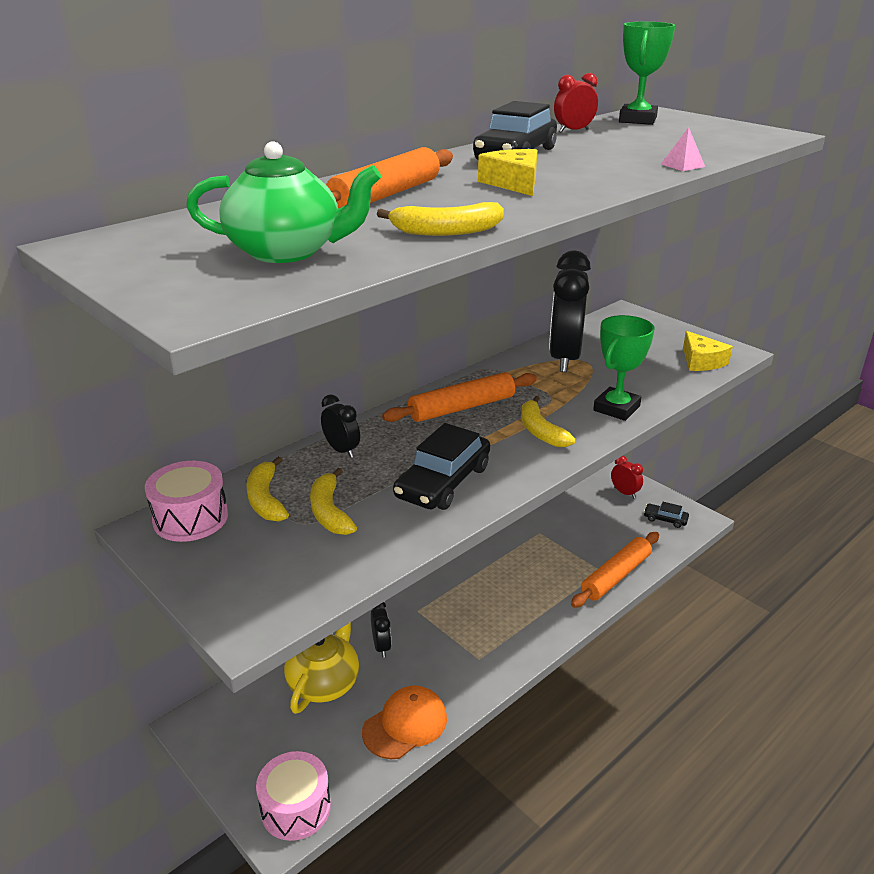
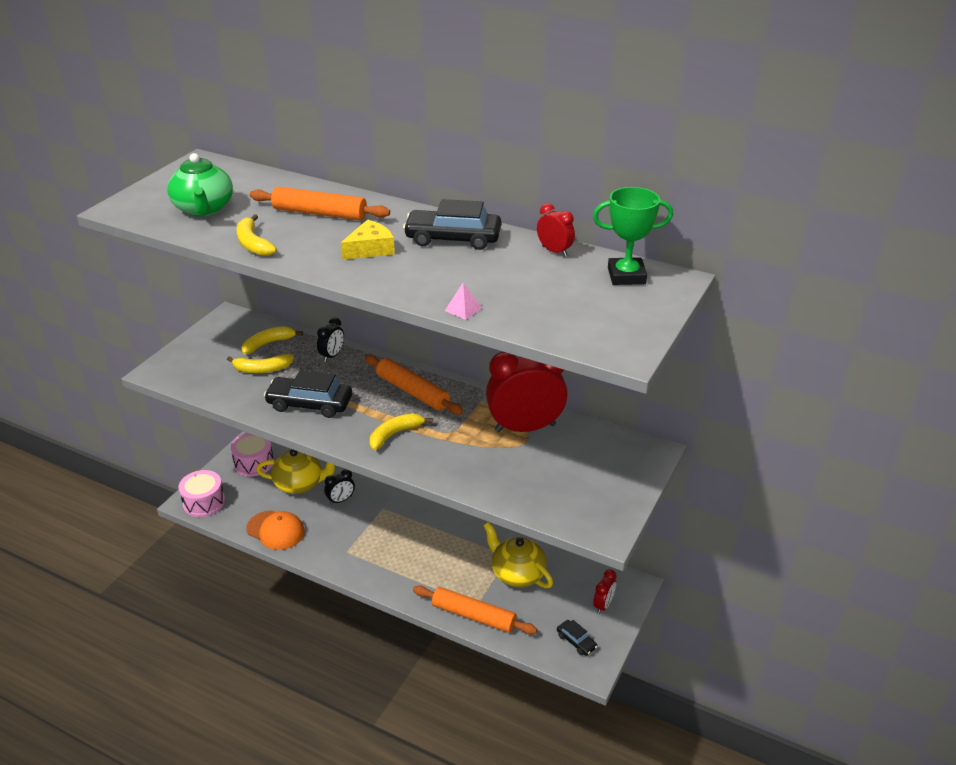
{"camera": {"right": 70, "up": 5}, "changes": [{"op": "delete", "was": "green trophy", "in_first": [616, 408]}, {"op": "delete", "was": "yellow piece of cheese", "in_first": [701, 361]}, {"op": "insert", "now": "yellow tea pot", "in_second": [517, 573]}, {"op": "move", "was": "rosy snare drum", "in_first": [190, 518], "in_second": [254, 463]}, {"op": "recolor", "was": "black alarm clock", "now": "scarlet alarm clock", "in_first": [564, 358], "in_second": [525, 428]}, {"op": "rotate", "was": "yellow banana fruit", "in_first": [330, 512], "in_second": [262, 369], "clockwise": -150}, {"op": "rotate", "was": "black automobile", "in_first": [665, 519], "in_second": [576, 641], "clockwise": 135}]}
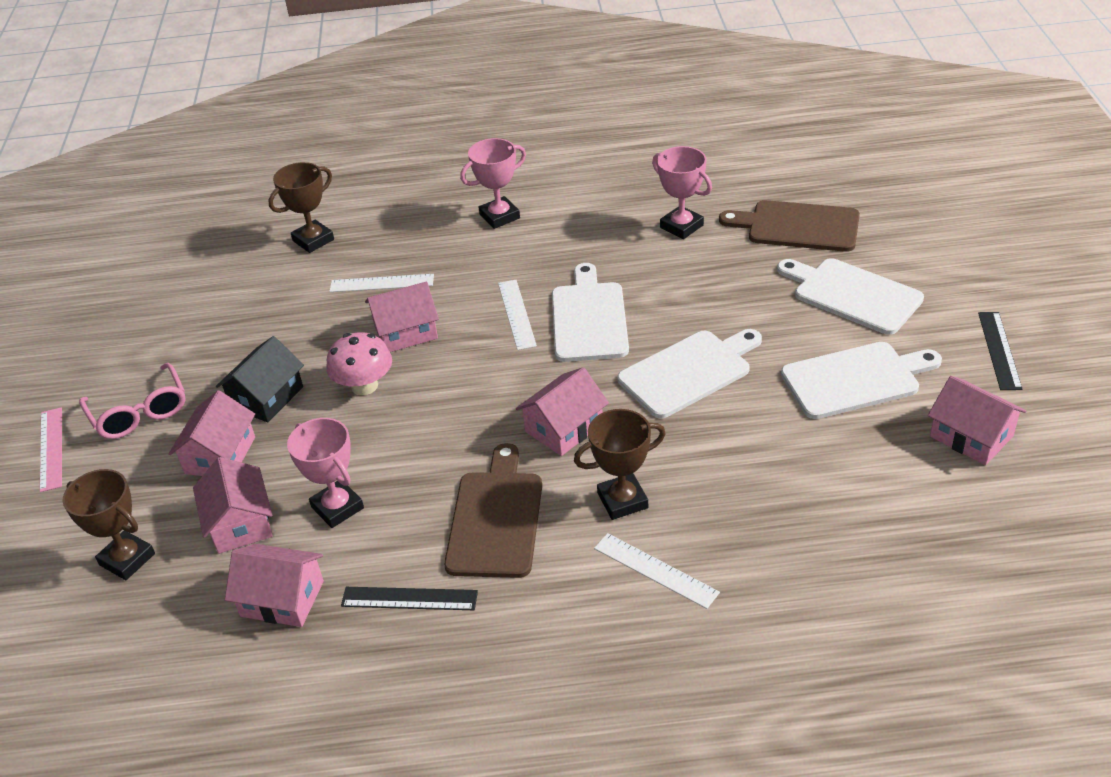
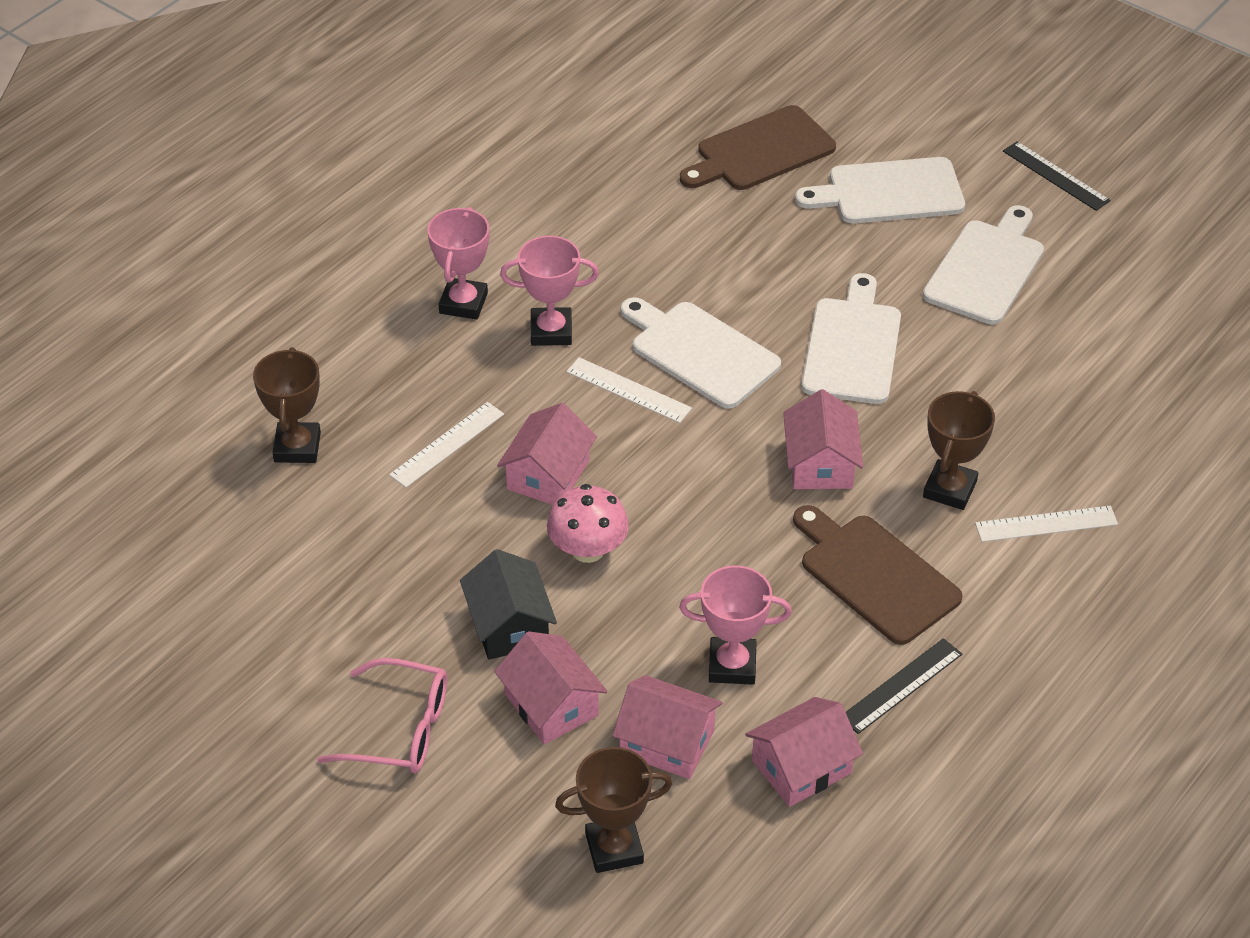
{"camera": {"right": -50, "up": 5}, "changes": [{"op": "delete", "was": "rosy straightedge", "in_first": [51, 448]}, {"op": "delete", "was": "rosy cottage", "in_first": [971, 436]}, {"op": "move", "was": "rosy trophy", "in_first": [681, 226], "in_second": [551, 331]}]}
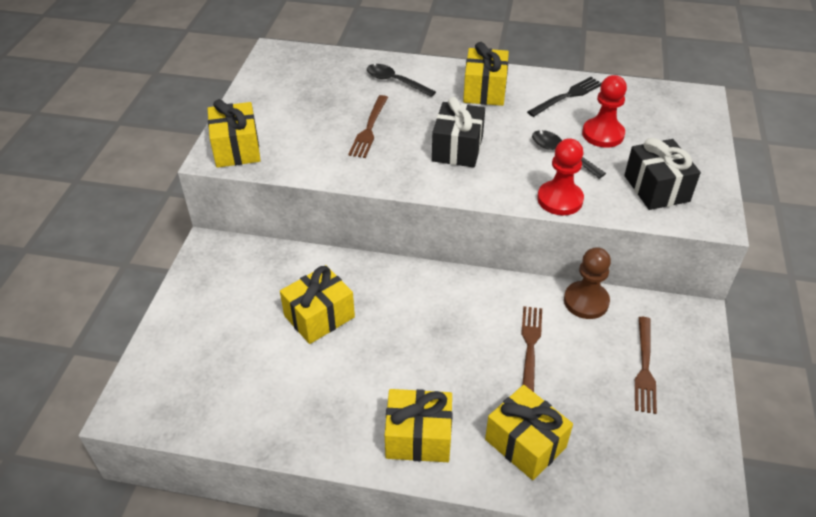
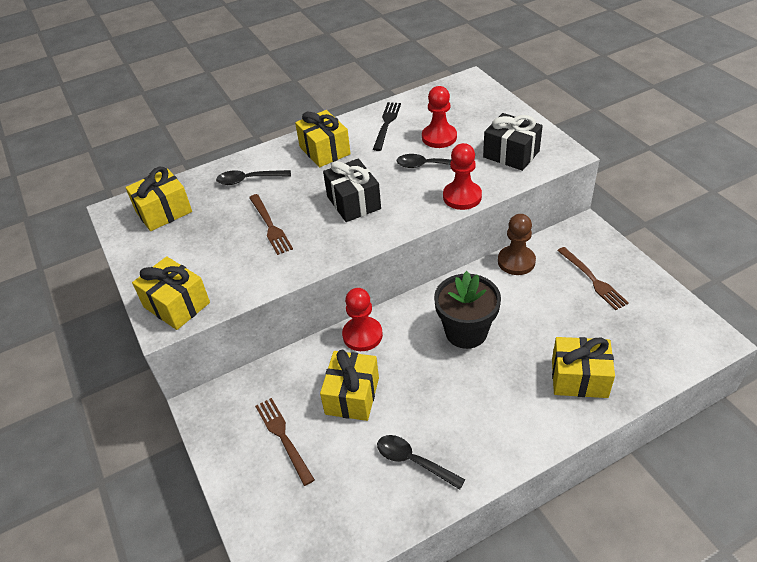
{"camera": {"right": -35, "up": 0}, "changes": [{"op": "insert", "now": "scarlet pawn", "in_second": [362, 335]}, {"op": "insert", "now": "black tablespoon", "in_second": [413, 461]}, {"op": "insert", "now": "black potted plant", "in_second": [466, 332]}, {"op": "move", "was": "yellow present", "in_first": [418, 437], "in_second": [164, 212]}, {"op": "move", "was": "dark brown dinner fork", "in_first": [530, 347], "in_second": [283, 437]}]}
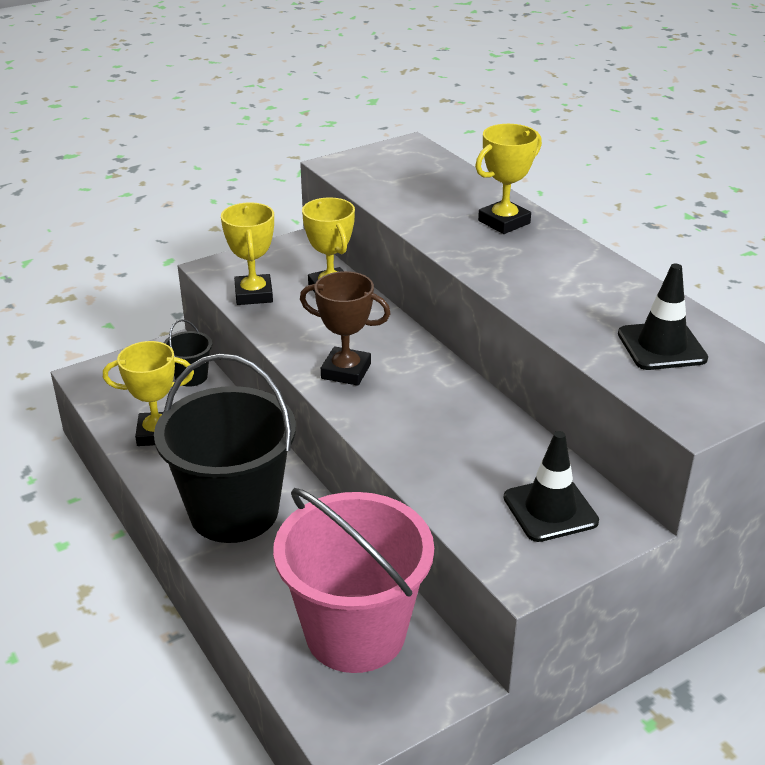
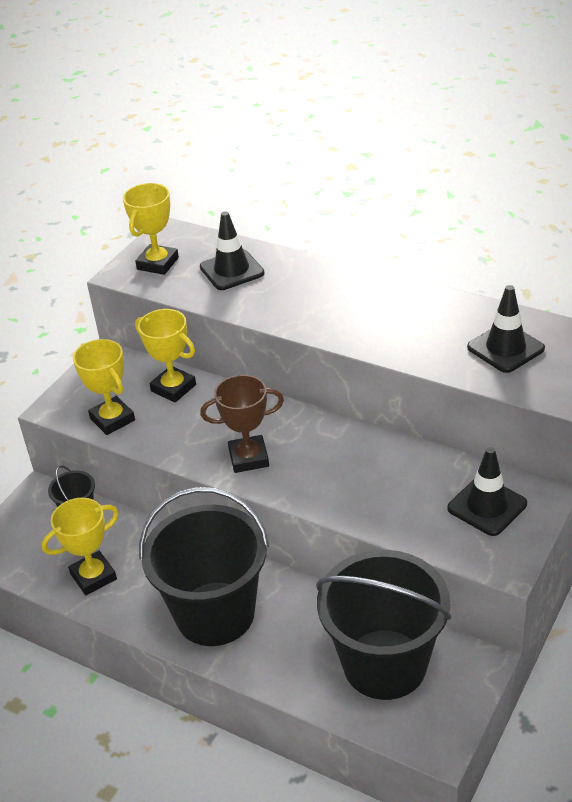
{"camera": {"right": -25, "up": 5}, "changes": [{"op": "insert", "now": "black road cone", "in_second": [232, 270]}, {"op": "move", "was": "yellow trophy", "in_first": [504, 222], "in_second": [158, 263]}, {"op": "recolor", "was": "rosy sand bucket", "now": "black sand bucket", "in_first": [355, 633], "in_second": [384, 664]}]}
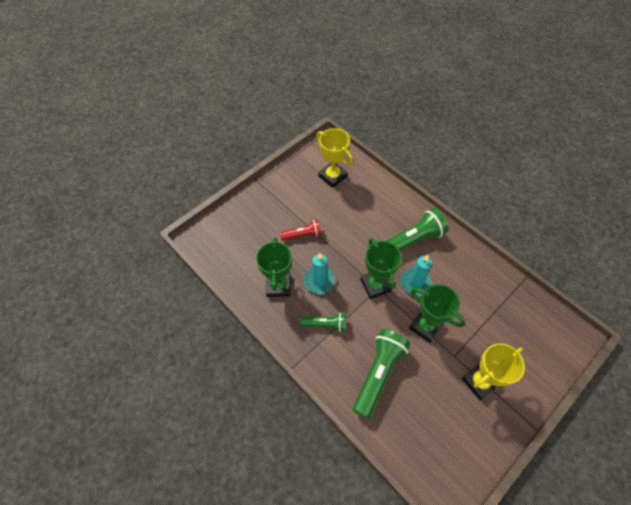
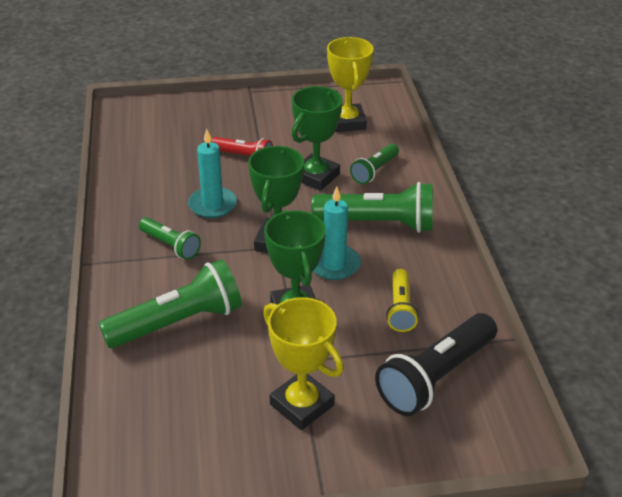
{"camera": {"right": 35, "up": -20}, "changes": [{"op": "insert", "now": "green torch", "in_second": [374, 171]}, {"op": "insert", "now": "black torch", "in_second": [436, 377]}, {"op": "insert", "now": "yellow torch", "in_second": [400, 309]}, {"op": "move", "was": "green trophy", "in_first": [278, 286], "in_second": [315, 176]}, {"op": "rotate", "was": "yellow trophy", "in_first": [479, 382], "in_second": [302, 405], "clockwise": 45}]}
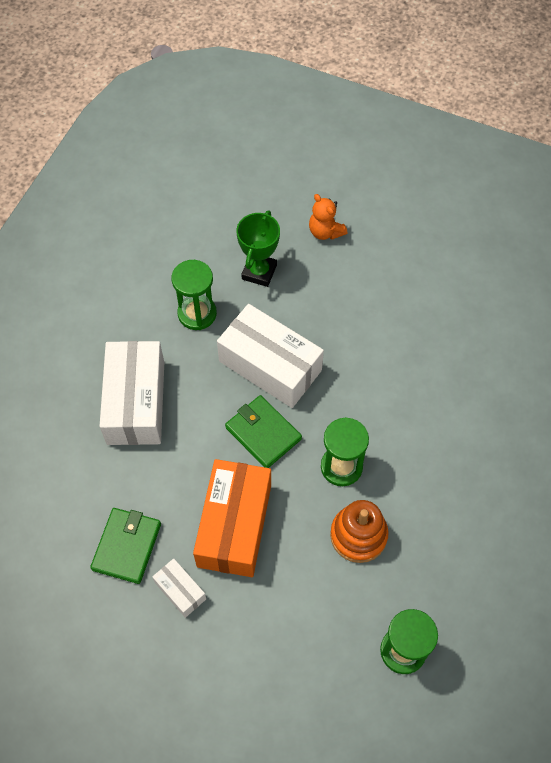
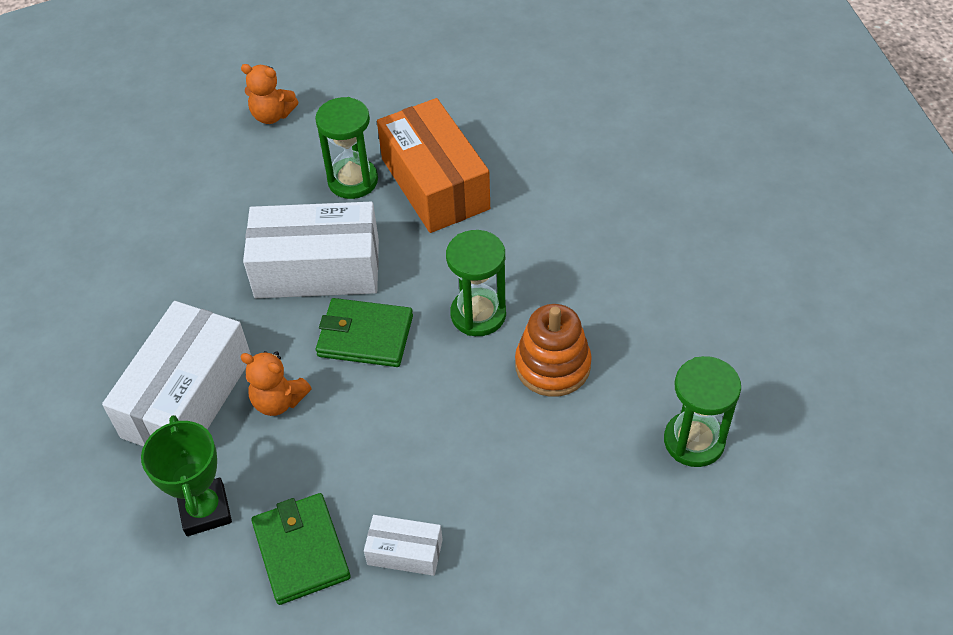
{"camera": {"right": -35, "up": -10}, "changes": [{"op": "insert", "now": "orange-coloured teddy", "in_second": [278, 401]}, {"op": "move", "was": "green sand timer", "in_first": [197, 313], "in_second": [353, 180]}, {"op": "move", "was": "orange-coloured box", "in_first": [234, 525], "in_second": [435, 183]}, {"op": "move", "was": "green trophy", "in_first": [259, 272], "in_second": [205, 510]}, {"op": "rotate", "was": "snow-white box", "in_first": [136, 402], "in_second": [187, 397], "clockwise": 60}]}
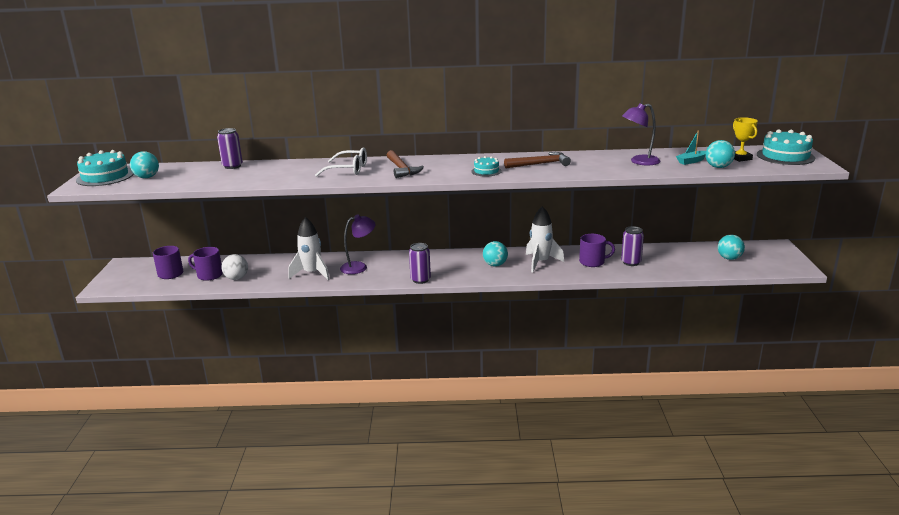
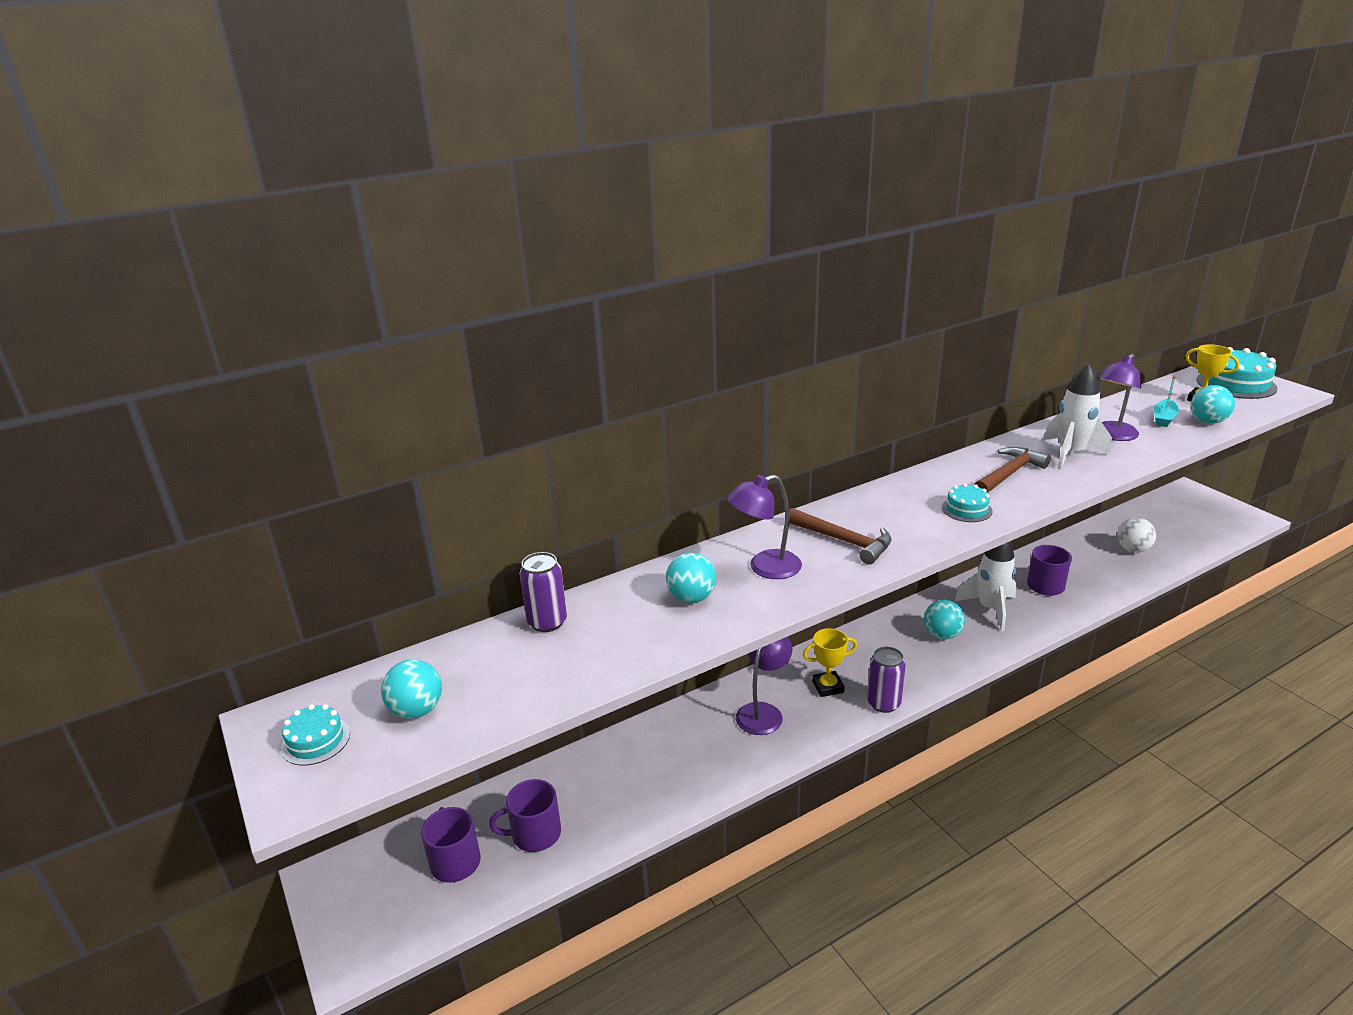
{"camera": {"right": -30, "up": 5}, "changes": [{"op": "delete", "was": "purple tin", "in_first": [631, 262]}, {"op": "insert", "now": "yellow trophy", "in_second": [828, 687]}, {"op": "move", "was": "snow-white ball", "in_first": [236, 278], "in_second": [1133, 549]}, {"op": "move", "was": "snow-white spaceship", "in_first": [312, 273], "in_second": [1071, 454]}, {"op": "move", "was": "aqua ball", "in_first": [729, 258], "in_second": [691, 598]}, {"op": "replace", "was": "snow-white spectacles", "now": "purple reading lamp", "in_first": [348, 170], "in_second": [765, 568]}, {"op": "resize", "was": "aqua layer cake", "in_first": [105, 177], "in_second": [316, 741], "ratio": 0.55}]}
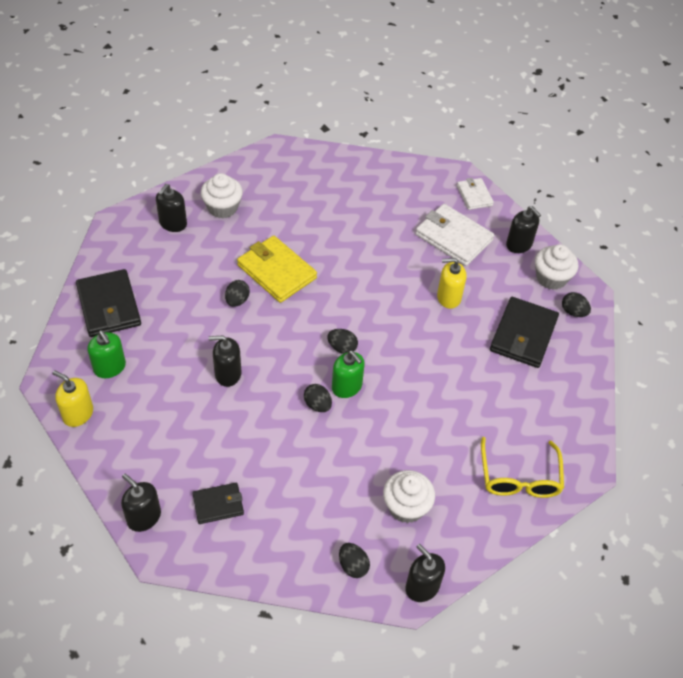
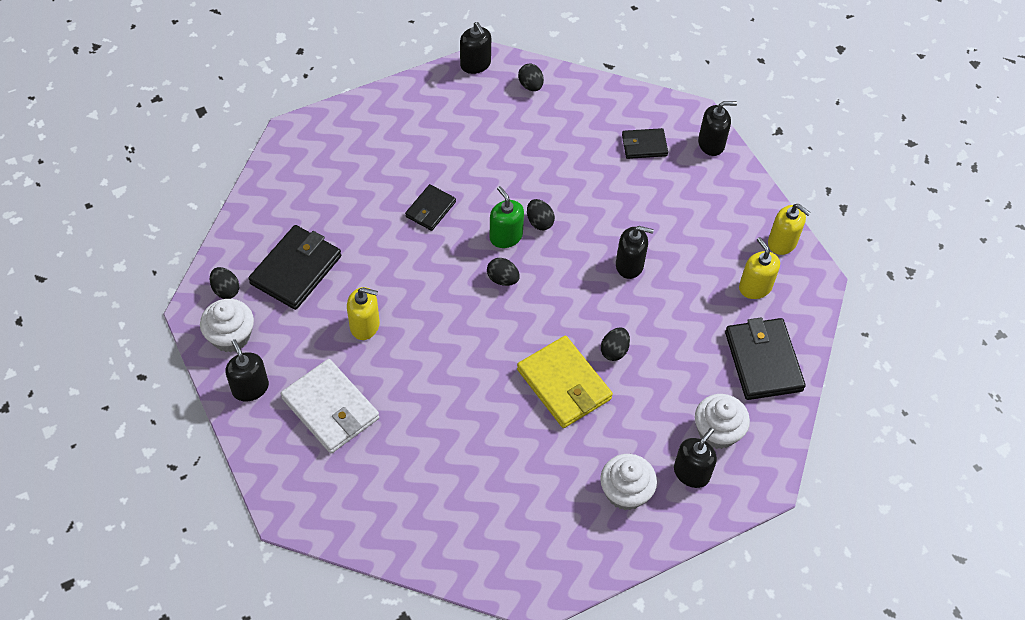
{"camera": {"right": -170, "up": 5}, "changes": [{"op": "delete", "was": "snow-white card wallet", "in_first": [474, 195]}, {"op": "delete", "was": "yellow spectacles", "in_first": [519, 478]}, {"op": "insert", "now": "black card wallet", "in_second": [430, 209]}, {"op": "move", "was": "snow-white muffin", "in_first": [406, 506], "in_second": [717, 431]}, {"op": "recolor", "was": "green soap pump", "now": "yellow soap pump", "in_first": [110, 367], "in_second": [755, 287]}, {"op": "rotate", "was": "black soap pump", "in_first": [144, 517], "in_second": [711, 144], "clockwise": -60}]}
